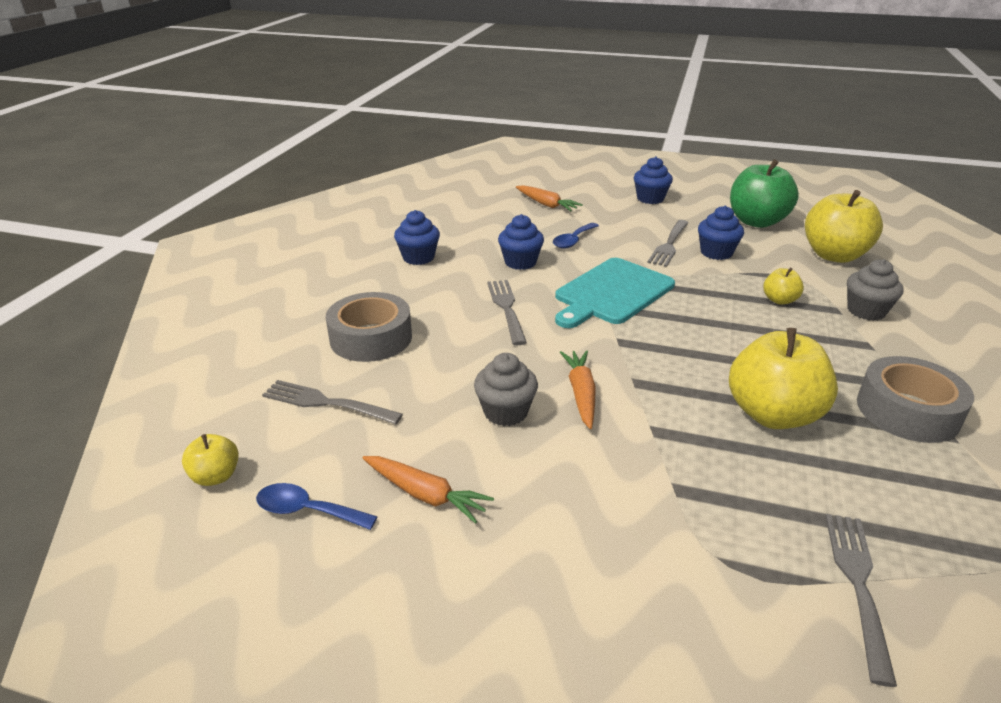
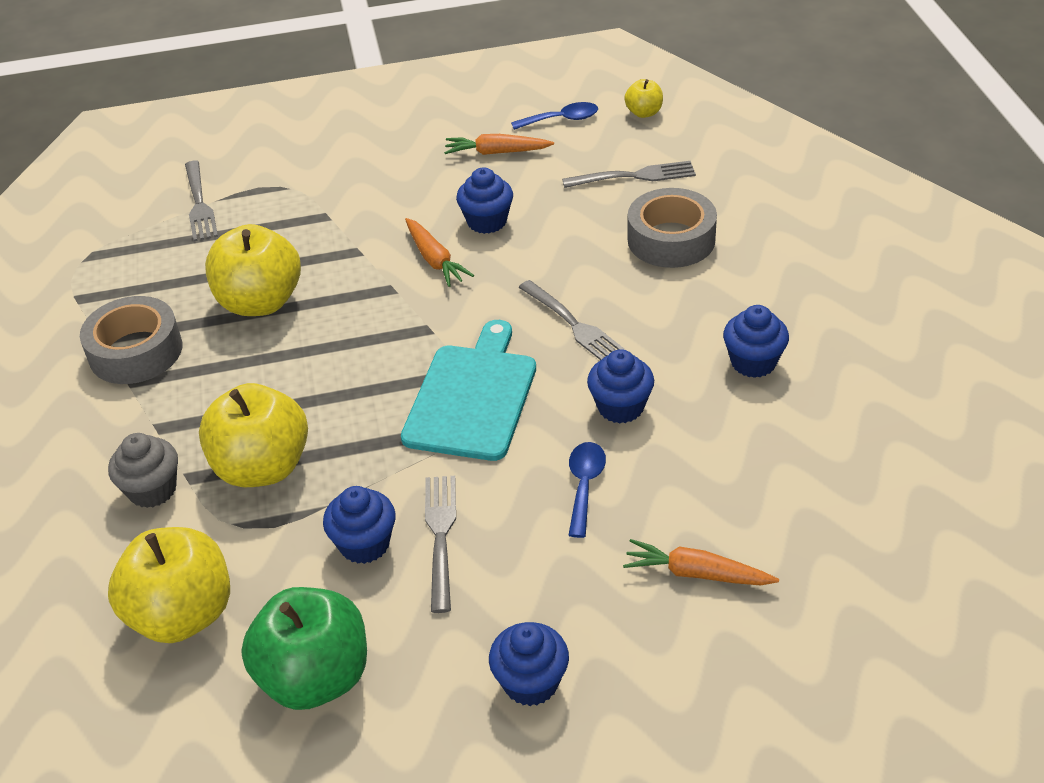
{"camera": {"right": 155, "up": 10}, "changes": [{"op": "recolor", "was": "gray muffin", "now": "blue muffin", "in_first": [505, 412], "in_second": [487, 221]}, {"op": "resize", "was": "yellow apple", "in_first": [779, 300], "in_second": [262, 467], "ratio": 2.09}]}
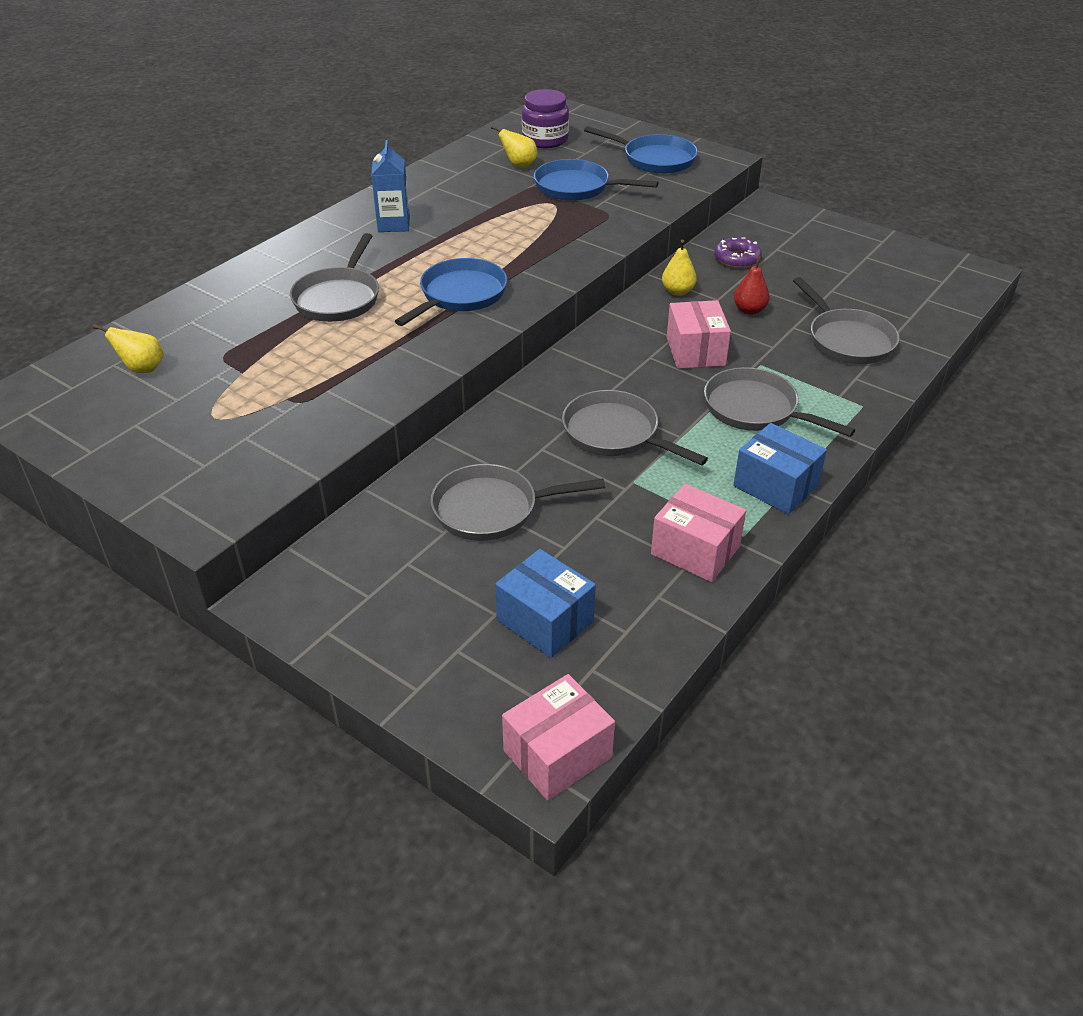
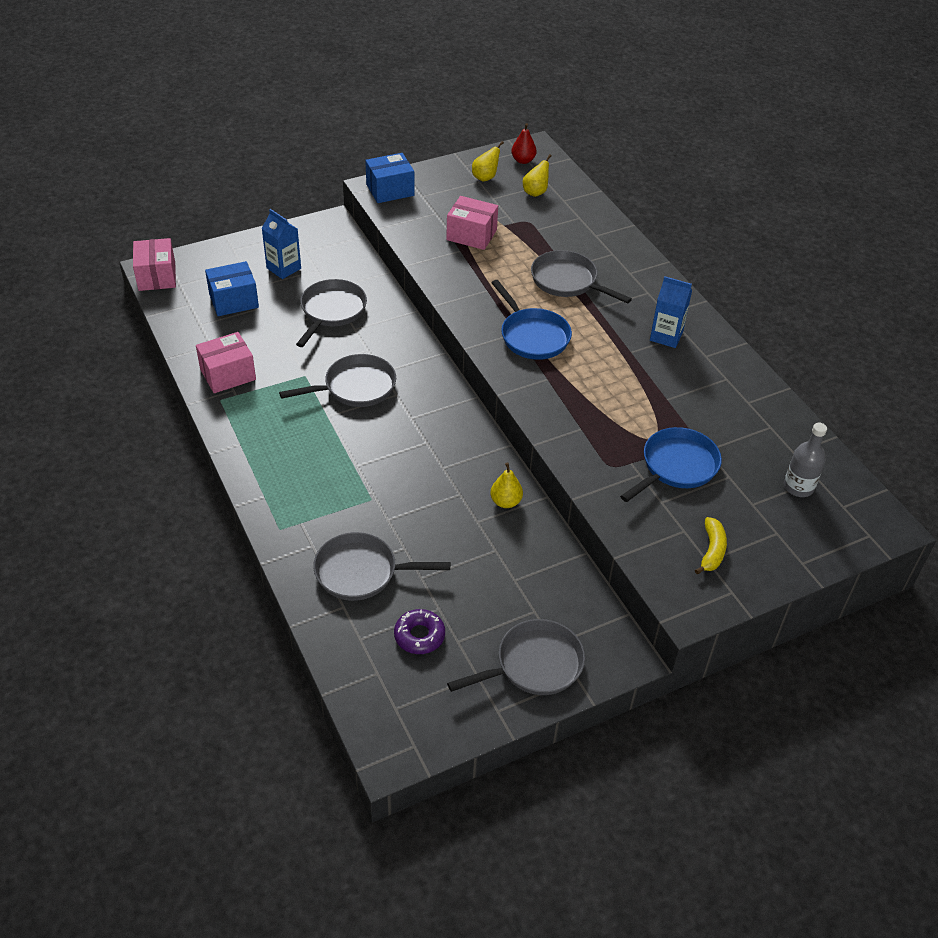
{"camera": {"right": 115, "up": 5}, "changes": [{"op": "insert", "now": "blue milk carton", "in_second": [283, 268]}, {"op": "move", "was": "yellow pear", "in_first": [519, 165], "in_second": [485, 177]}, {"op": "move", "was": "rosy box", "in_first": [695, 351], "in_second": [471, 235]}, {"op": "move", "was": "gray frying pan", "in_first": [756, 409], "in_second": [534, 665]}, {"op": "move", "was": "purple donut", "in_first": [737, 259], "in_second": [419, 636]}, {"op": "move", "was": "blue box", "in_first": [775, 486], "in_second": [390, 190]}, {"op": "move", "was": "scarlet pear", "in_first": [749, 310], "in_second": [523, 160]}, {"op": "replace", "was": "purple preserve jar", "now": "gray drink bottle", "in_first": [545, 140], "in_second": [798, 487]}, {"op": "replace", "was": "blue frying pan", "now": "yellow banana fruit", "in_first": [654, 159], "in_second": [711, 551]}]}
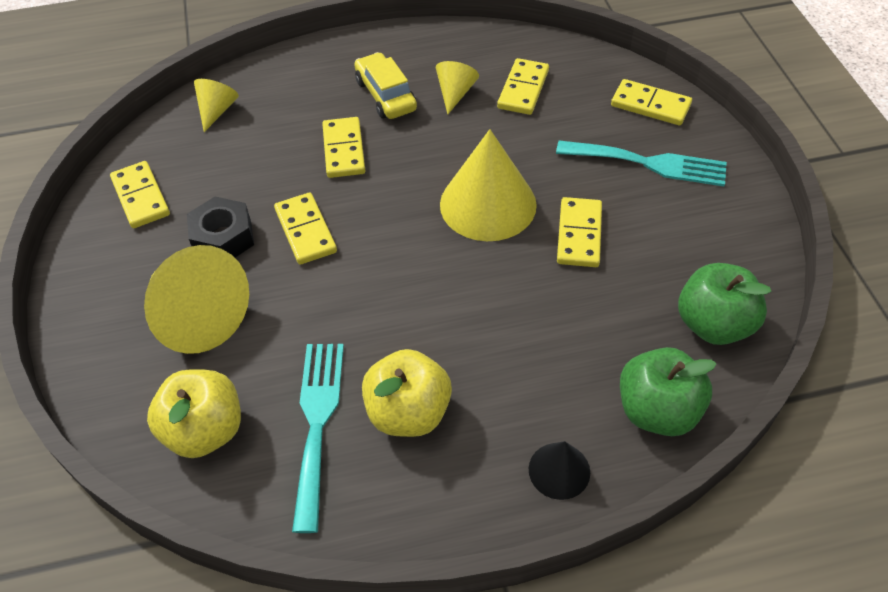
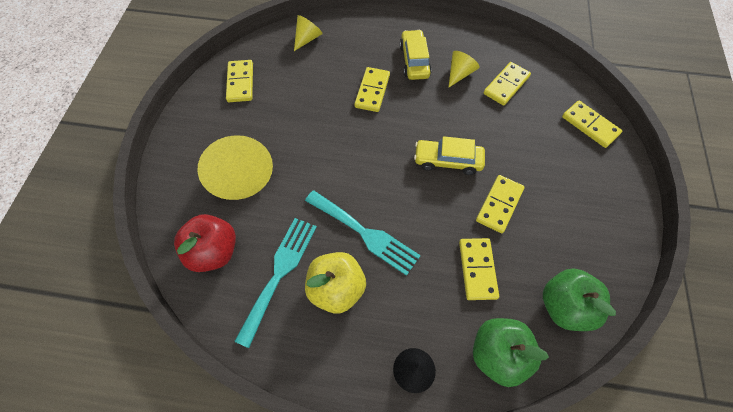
{"camera": {"right": 20, "up": 10}, "changes": [{"op": "delete", "was": "black hex nut", "in_first": [223, 238]}, {"op": "move", "was": "yellow domino tile", "in_first": [306, 231], "in_second": [477, 269]}, {"op": "move", "was": "aqua dinner fork", "in_first": [649, 163], "in_second": [365, 233]}, {"op": "replace", "was": "yellow solid cone", "now": "yellow automobile", "in_first": [488, 204], "in_second": [448, 161]}, {"op": "recolor", "was": "yellow apple", "now": "scarlet apple", "in_first": [205, 430], "in_second": [214, 252]}]}
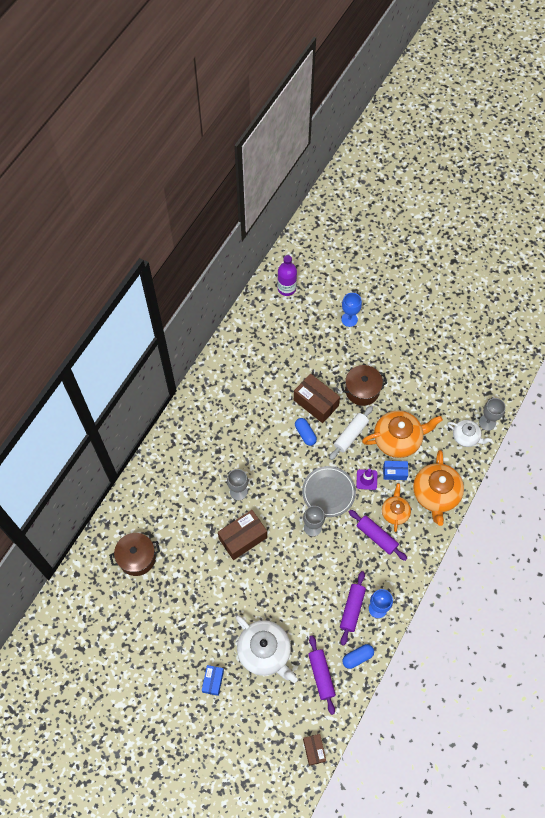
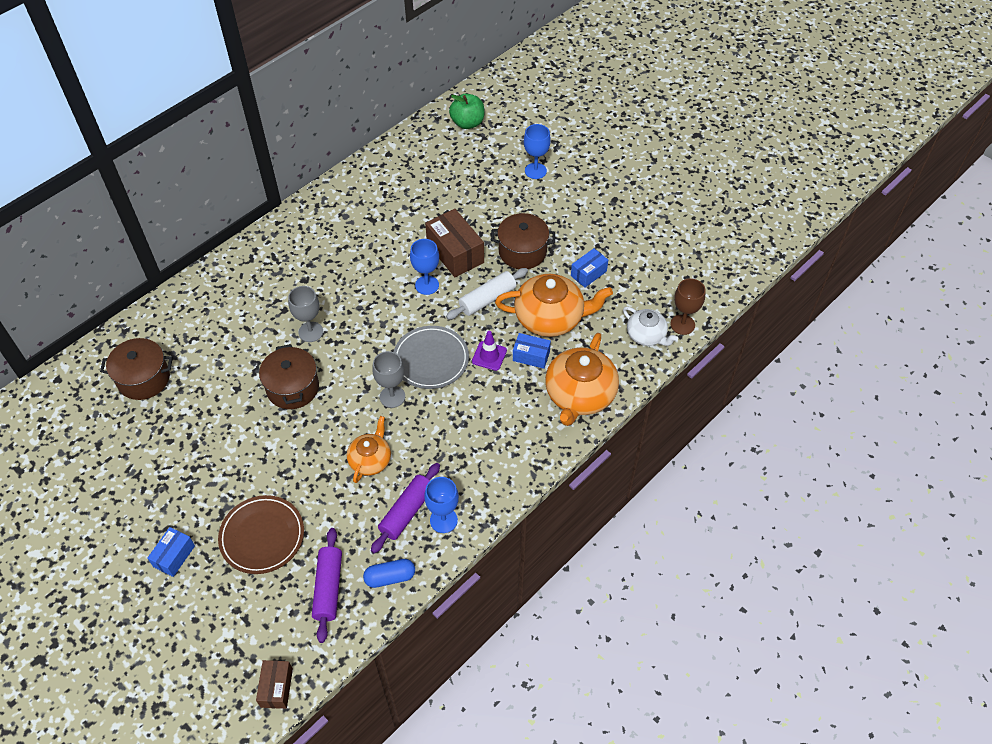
{"camera": {"right": 15, "up": -10}, "changes": [{"op": "delete", "was": "purple dough roller", "in_first": [376, 537]}, {"op": "insert", "now": "blue box", "in_second": [588, 273]}, {"op": "move", "was": "orange-coloured tea pot", "in_first": [395, 512], "in_second": [370, 460]}, {"op": "replace", "was": "dark brown box", "now": "dark brown stockpot", "in_first": [243, 538], "in_second": [293, 388]}, {"op": "replace", "was": "snow-white tea pot", "now": "dark brown flat dish", "in_first": [265, 652], "in_second": [262, 536]}, {"op": "replace", "was": "purple drink bottle", "now": "green apple", "in_first": [286, 288], "in_second": [467, 123]}, {"op": "replace", "was": "blue capsule", "now": "blue wine glass", "in_first": [305, 434], "in_second": [427, 285]}, {"op": "recolor", "was": "gray wine glass", "now": "dark brown wine glass", "in_first": [487, 422], "in_second": [682, 324]}]}
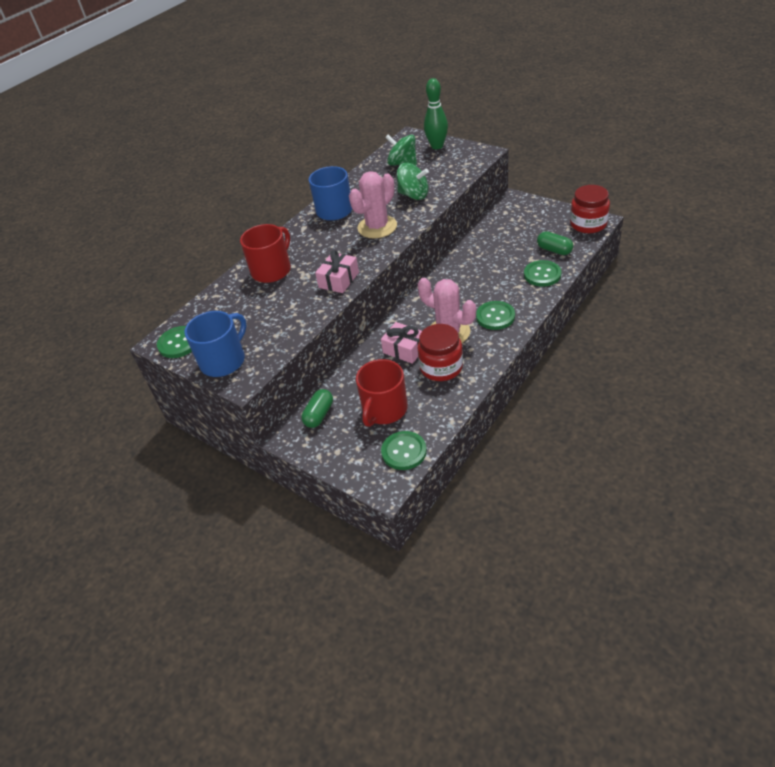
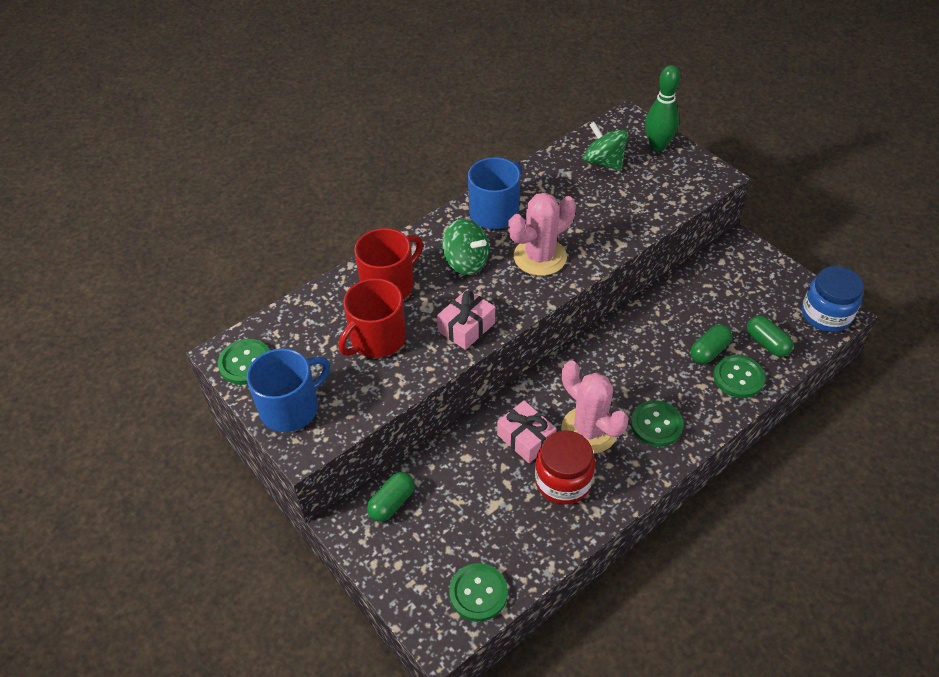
{"camera": {"right": 10, "up": 5}, "changes": [{"op": "insert", "now": "green capsule", "in_second": [709, 351]}, {"op": "move", "was": "scarlet mug", "in_first": [384, 409], "in_second": [377, 339]}, {"op": "move", "was": "green spinning top", "in_first": [413, 195], "in_second": [466, 262]}, {"op": "recolor", "was": "scarlet preserve jar", "now": "blue preserve jar", "in_first": [588, 224], "in_second": [826, 315]}]}
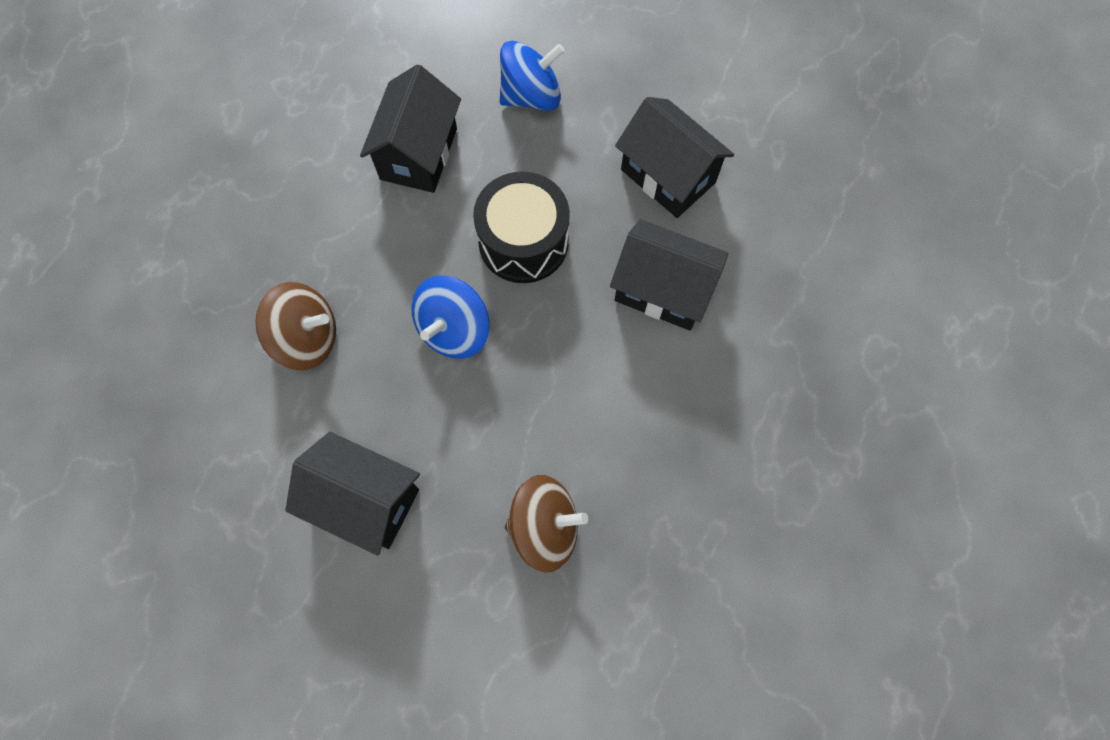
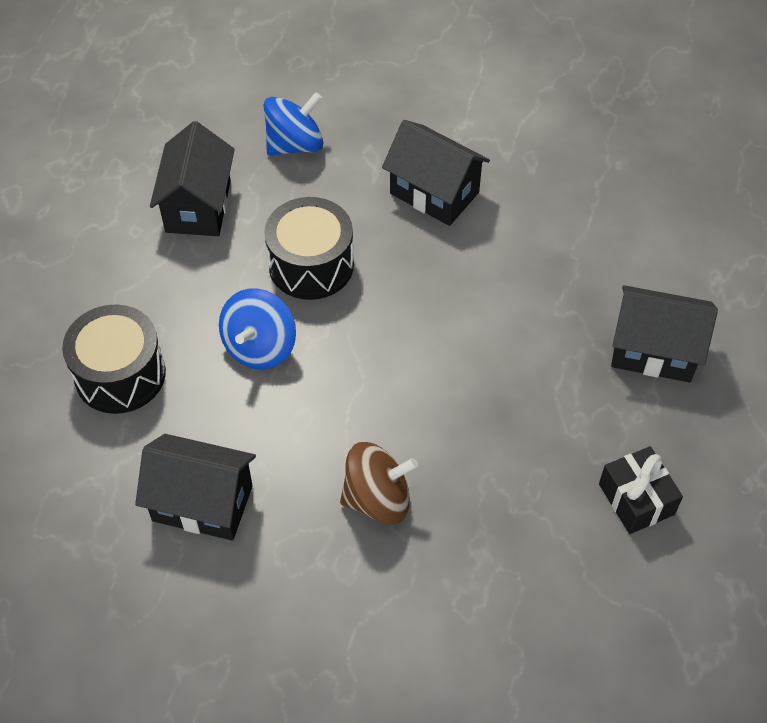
{"camera": {"right": -10, "up": -15}, "changes": [{"op": "insert", "now": "black present", "in_second": [636, 499]}, {"op": "move", "was": "black cottage", "in_first": [662, 290], "in_second": [654, 351]}, {"op": "replace", "was": "dark brown spinning top", "now": "black snare drum", "in_first": [307, 338], "in_second": [120, 374]}]}
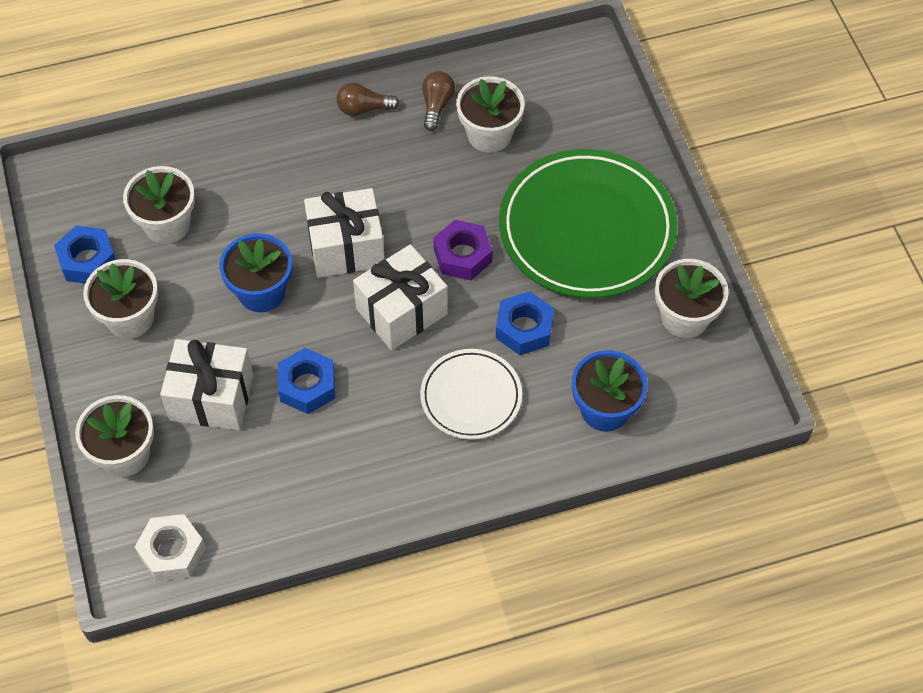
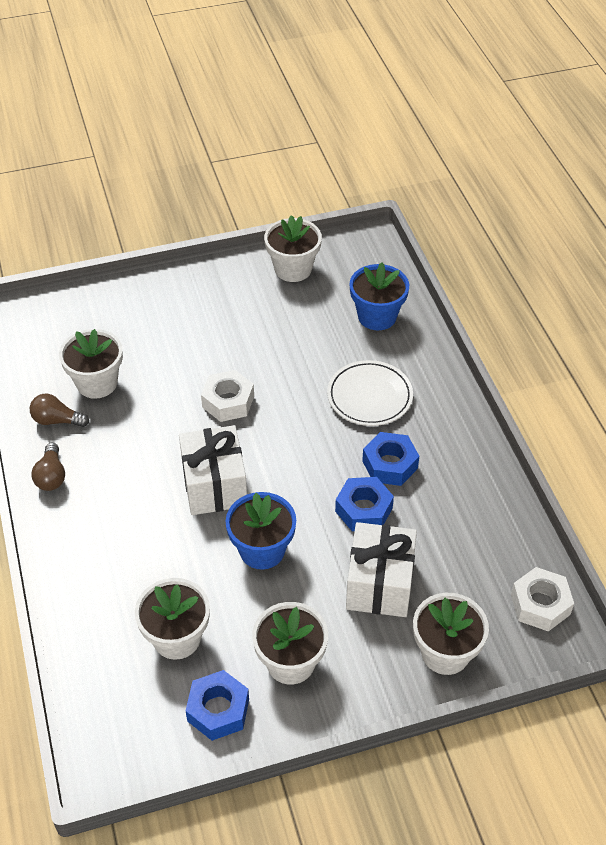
{"camera": {"right": -90, "up": -10}, "changes": [{"op": "delete", "was": "snow-white present", "in_first": [401, 311]}, {"op": "delete", "was": "green flat dish", "in_first": [587, 229]}, {"op": "move", "was": "blue hex nut", "in_first": [524, 328], "in_second": [390, 464]}, {"op": "recolor", "was": "purple hex nut", "now": "snow-white hex nut", "in_first": [462, 256], "in_second": [228, 401]}]}
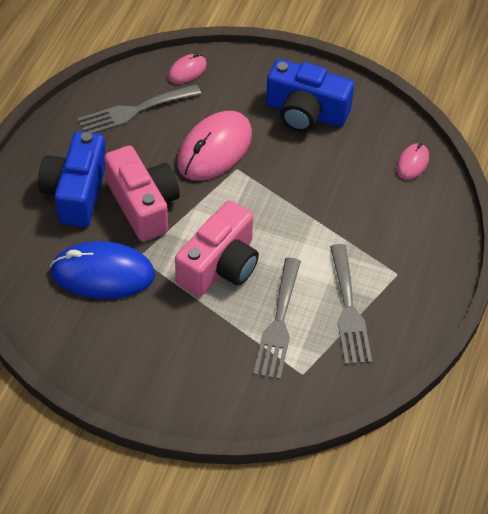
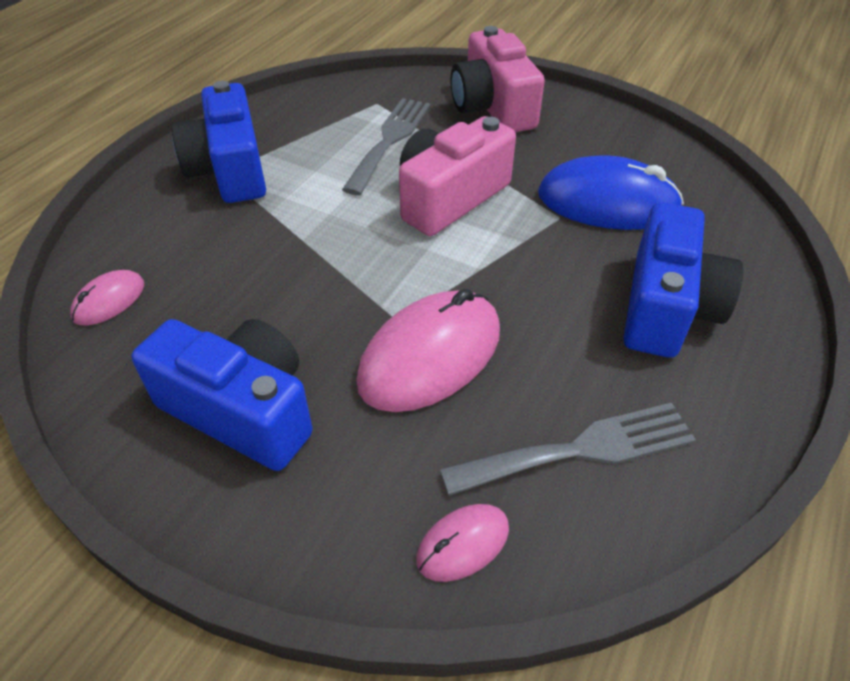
{"camera": {"right": -170, "up": -5}, "changes": [{"op": "delete", "was": "gray dinner fork", "in_first": [348, 310]}, {"op": "insert", "now": "blue photo camera", "in_second": [230, 170]}, {"op": "move", "was": "rosy photo camera", "in_first": [143, 205], "in_second": [492, 107]}]}
